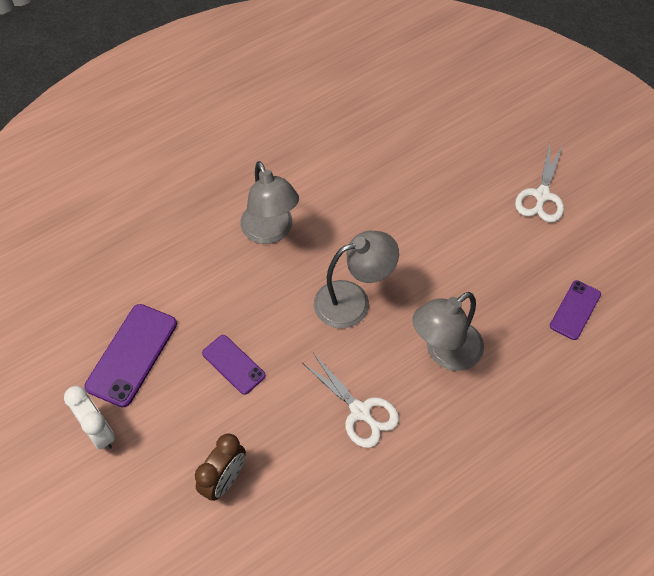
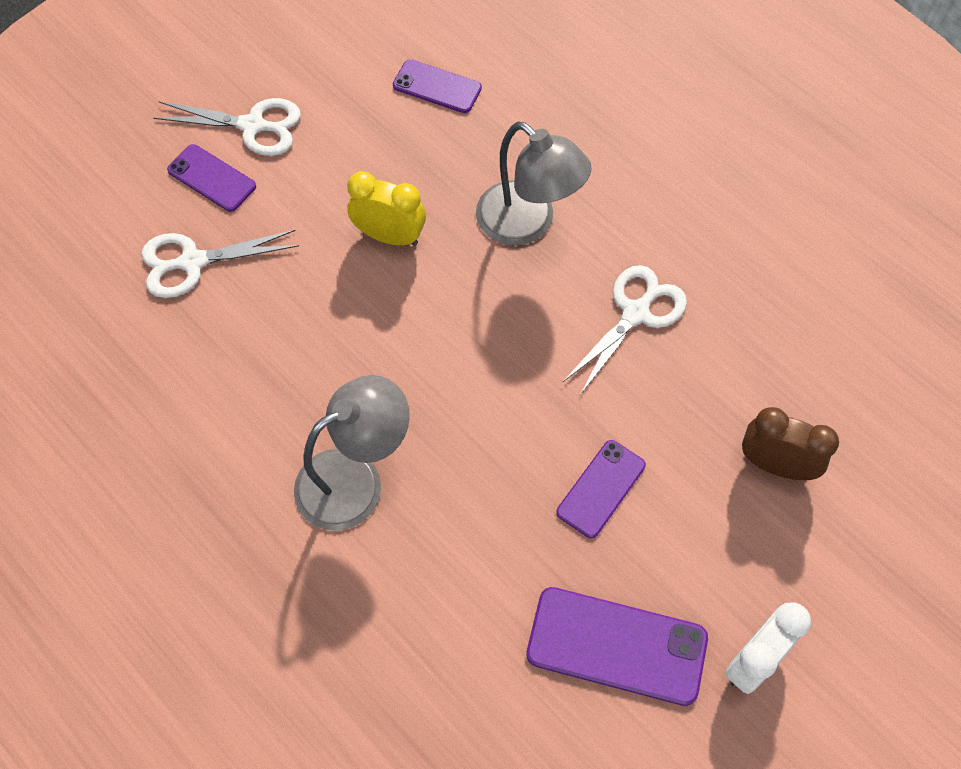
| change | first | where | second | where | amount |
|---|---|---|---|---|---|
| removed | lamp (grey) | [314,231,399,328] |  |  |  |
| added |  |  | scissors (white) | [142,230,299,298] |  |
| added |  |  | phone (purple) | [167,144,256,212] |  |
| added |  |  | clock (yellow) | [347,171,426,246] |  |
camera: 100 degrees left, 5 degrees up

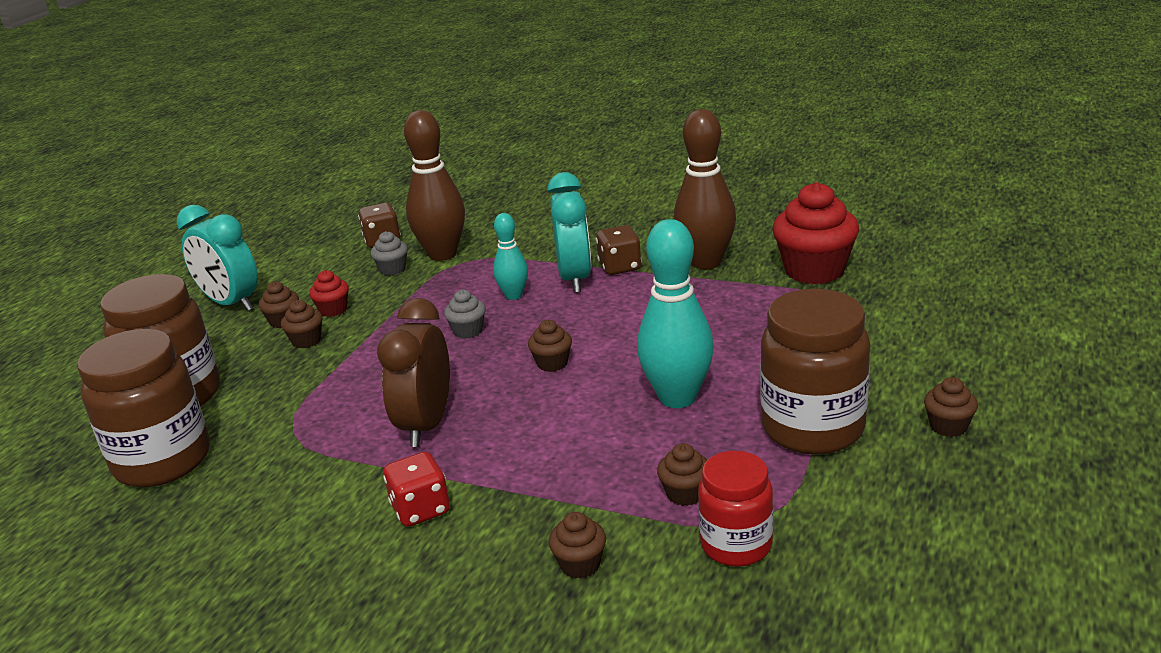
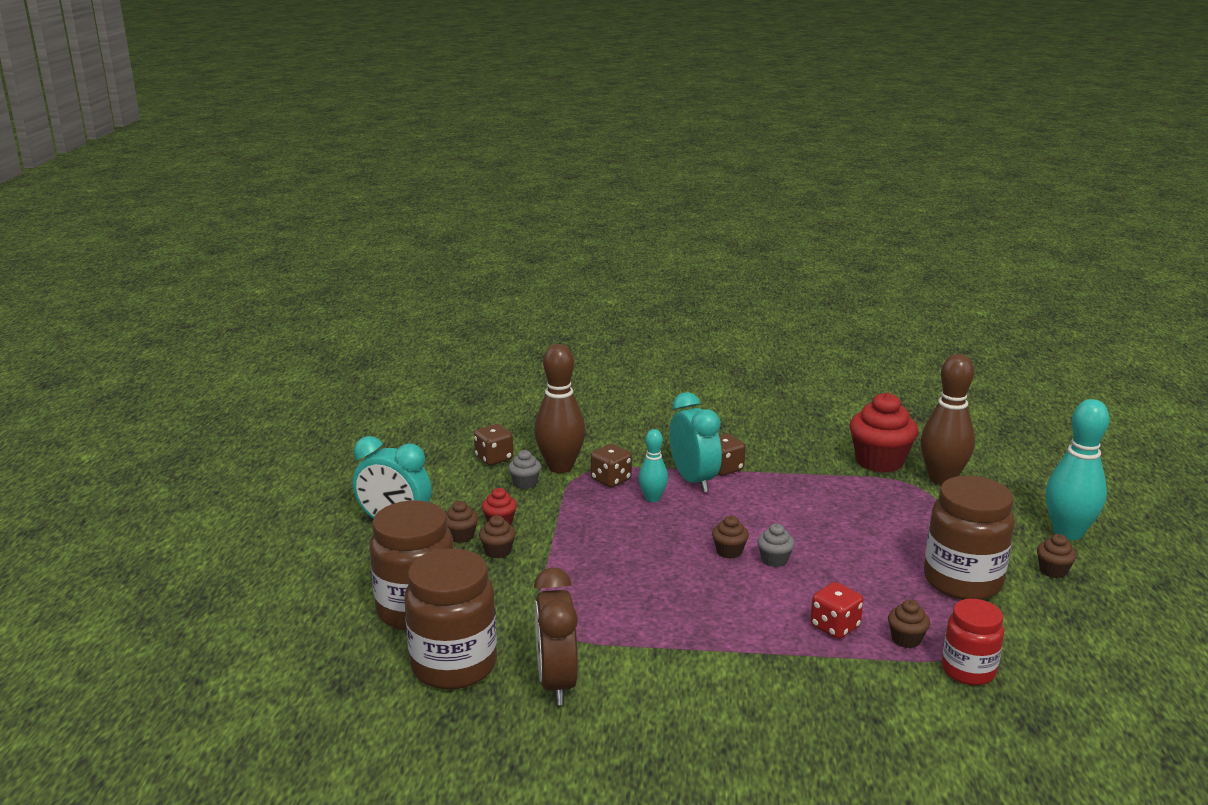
| change | first | where | second | where | amount |
|---|---|---|---|---|---|
| moved | clock (brown) | [377,298,450,447] |  | [534,567,578,705] |  |
| moved | dice (red) | [383,452,450,527] |  | [810,582,864,639] |  |
| moved | cupcake (grey) | [444,289,486,339] |  | [757,524,795,567] |  |
| removed | cupcake (brown) | [548,512,606,578] |  |  |  |
| moved | bowling pin (turquoise) | [637,219,714,408] |  | [1046,399,1110,540] |  |
| moved | bowling pin (brown) | [674,109,736,269] |  | [921,354,975,485] |  |
| added |  |  | dice (brown) | [591,444,632,487] |  |
camera: 20 degrees left, 5 degrees down

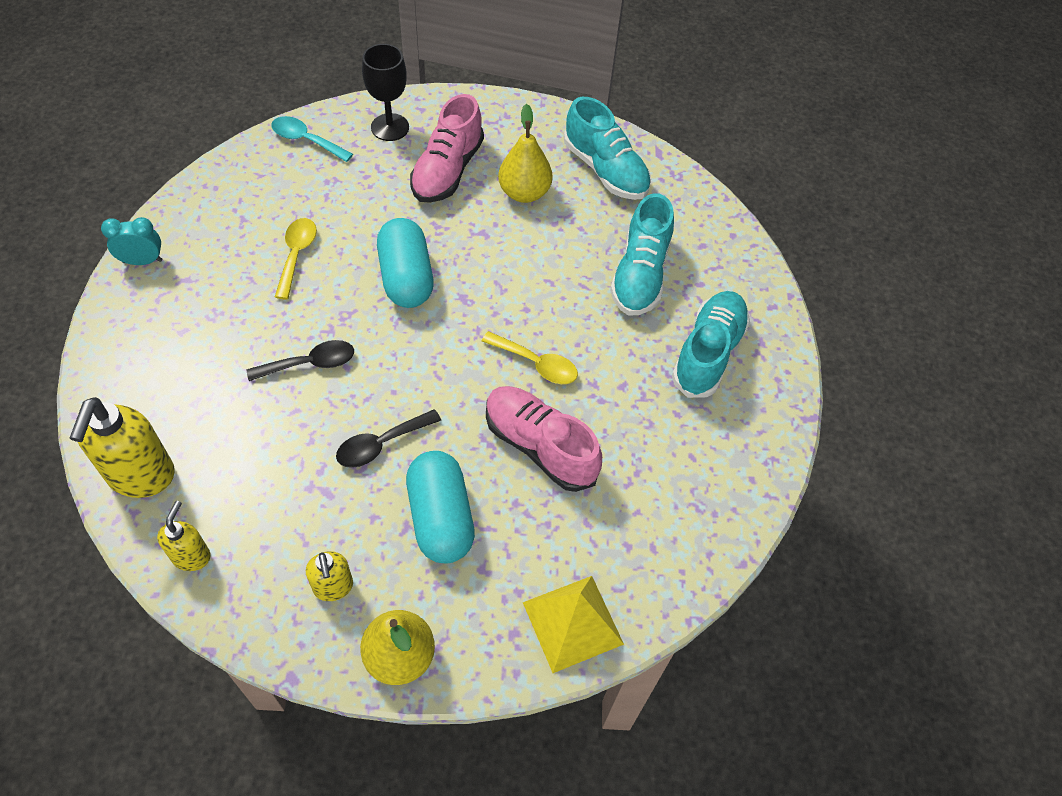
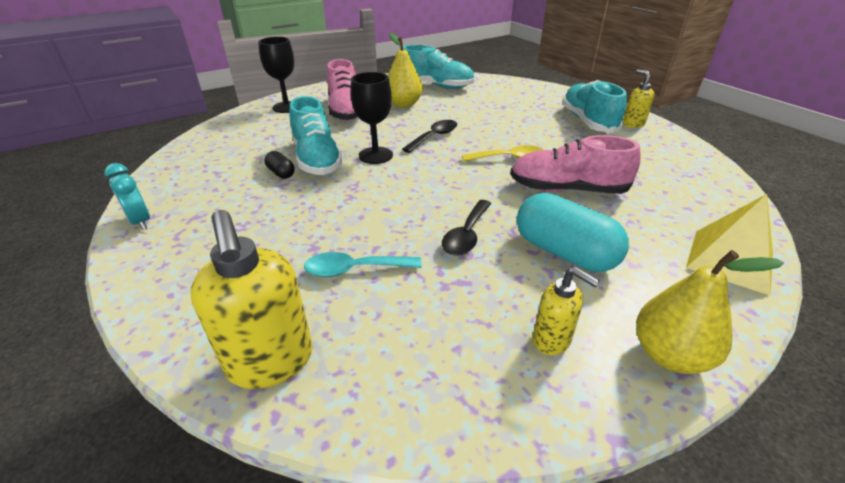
| change | first | where | second | where | amount |
|---|---|---|---|---|---|
| turned | clock (turquoise) | [101,217,162,265] |  | [104,163,150,230] | 90 degrees counterclockwise |
| moved | soap dispenser (yellow) | [157,501,211,571] |  | [623,69,655,128] |  |
| moved | spoon (black) | [247,340,354,381] |  | [402,120,457,153] |  |
| moved | spoon (turquoise) | [271,116,353,162] |  | [304,252,422,277] |  |
| replaced | spoon (yellow) | [275,218,317,299] | capsule (black) | [264,151,295,179] |  |
| replaced | capsule (turquoise) | [377,218,434,308] | goblet (black) | [351,72,393,164] |  |
| moved | shoe (turquoise) | [610,193,674,316] |  | [289,96,343,175] |  |
camera: 30 degrees left, 20 degrees down

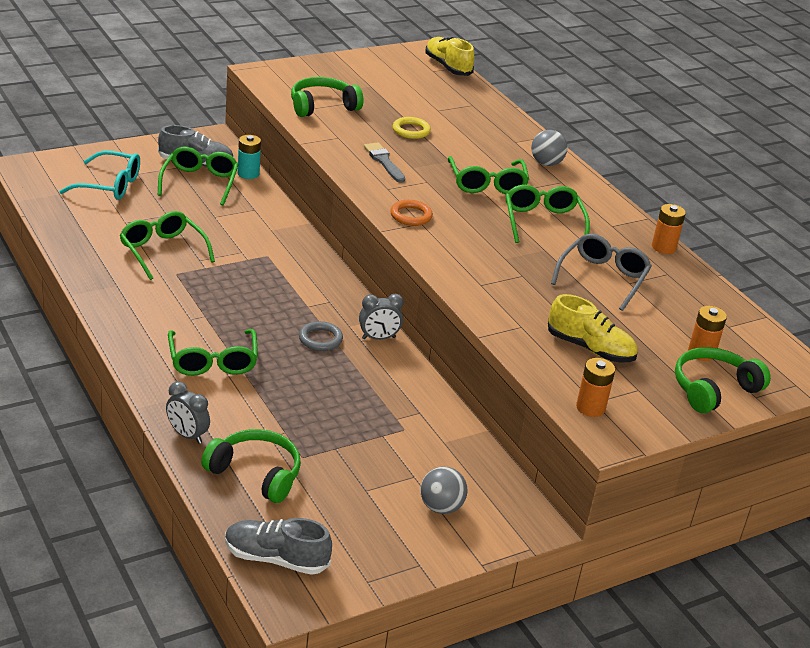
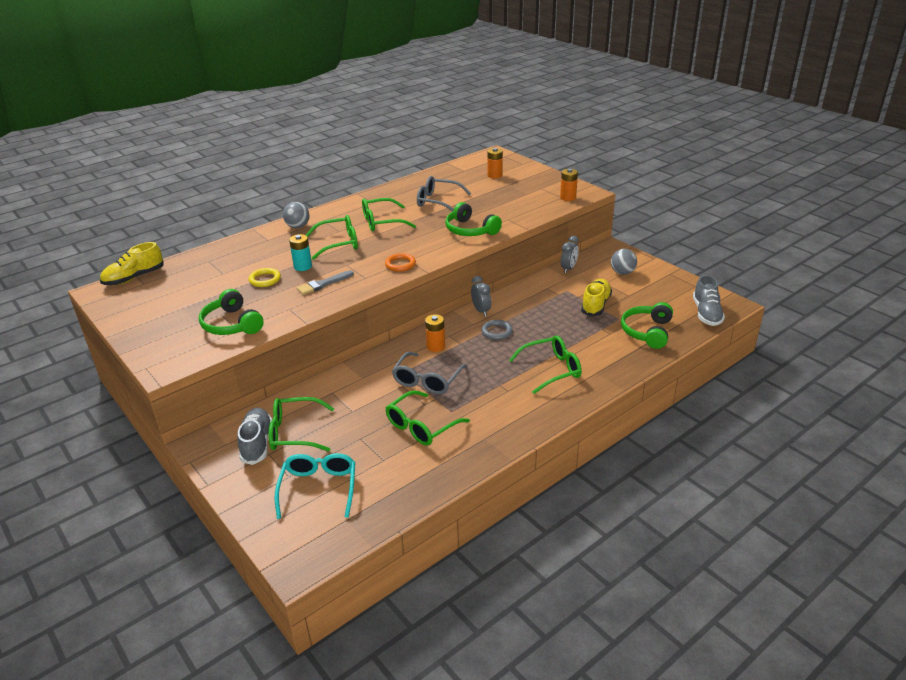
| change | first | where | second | where | amount |
|---|---|---|---|---|---|
| moved | clock (grey) | [166,381,210,444] |  | [561,236,579,273] |  |
| moved | battery (turquoise) | [237,135,261,179] |  | [289,234,312,271] |  |
| moved | shoe (yellow) | [548,294,638,363] |  | [581,279,612,316] |  |
| moved | battery (orange) | [652,204,686,254] |  | [425,314,445,352] |  |
| moved | headphones (green) | [675,347,771,413] |  | [445,202,502,236] |  |
| added |  |  | glasses (grey) | [392,352,467,394] |  |
camera: 95 degrees left, 0 degrees up

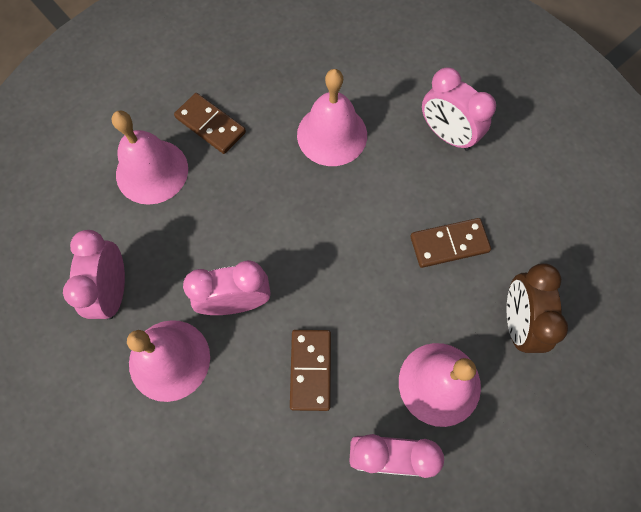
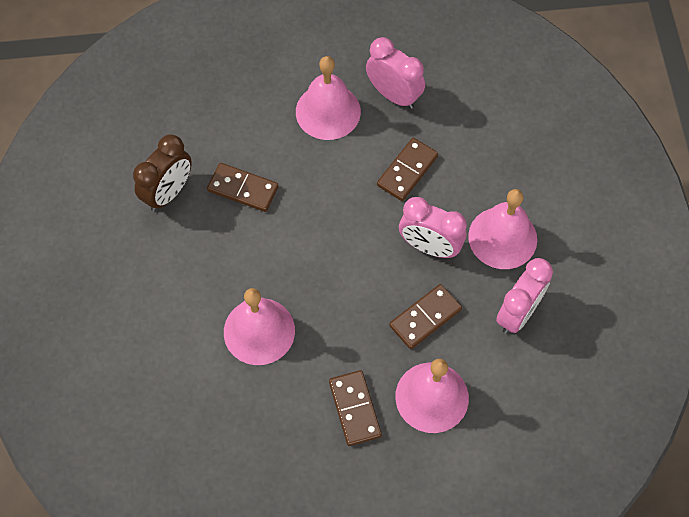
| change | first | where | second | where | amount |
|---|---|---|---|---|---|
| removed | clock (pink) | [422,68,496,151] |  |  |  |
| moved | clock (brown) | [506,263,568,353] |  | [133,135,192,211] |  |
| added |  |  | domino (brown) | [389,284,462,349] |  |
camera: 145 degrees left, 5 degrees down

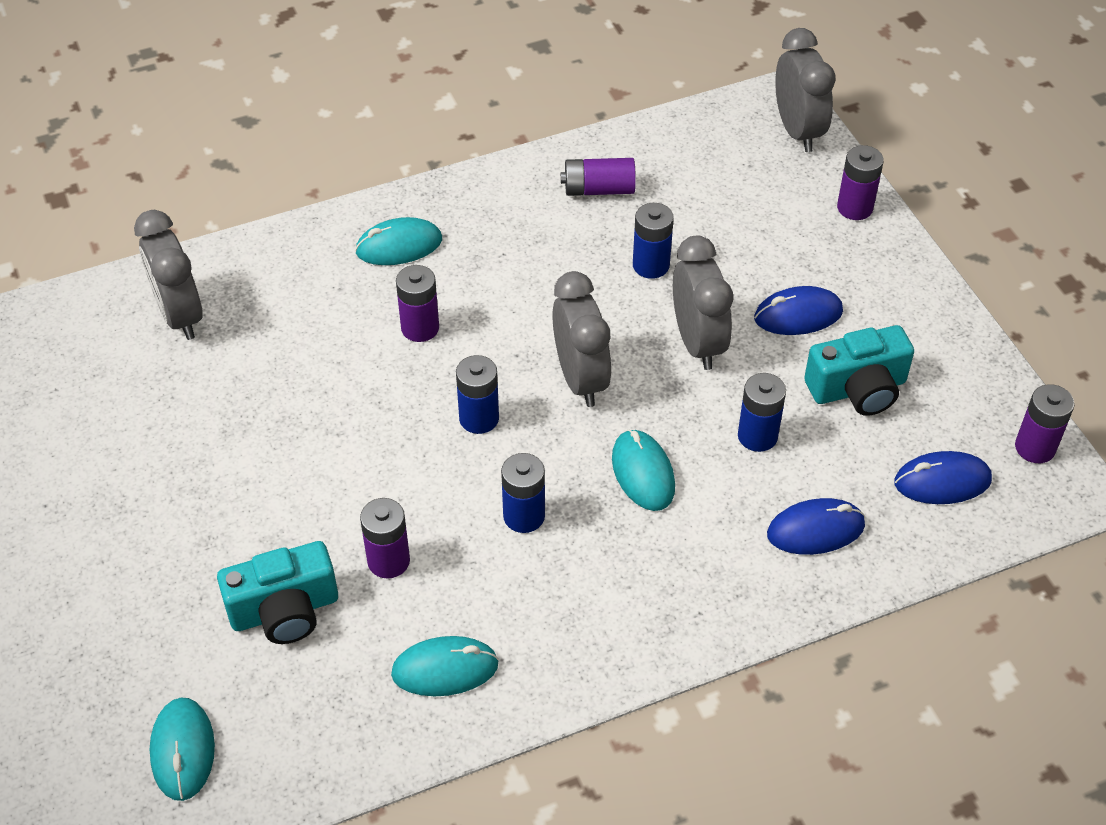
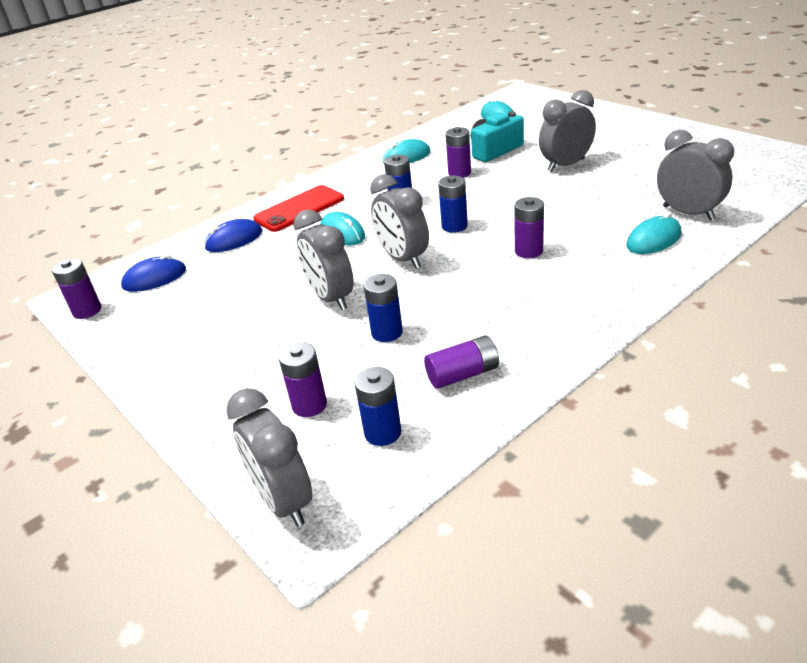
| change | first | where | second | where | amount |
|---|---|---|---|---|---|
| moved | mouse (turquoise) | [355,217,442,265] |  | [626,212,681,254] |  |
| moved | battery (blue) | [738,373,786,452] |  | [354,367,401,446] |  |
| removed | mouse (blue) | [754,286,843,335] |  |  |  |
| removed | camera (turquoise) | [804,325,914,416] |  |  |  |
| moved | battery (purple) | [837,145,884,220] |  | [279,342,327,417] |  |
| added |  |  | phone (red) | [253,185,344,232] |  |
| added |  |  | clock (grey) | [539,90,596,172] |  |
camera: 165 degrees right, 15 degrees down

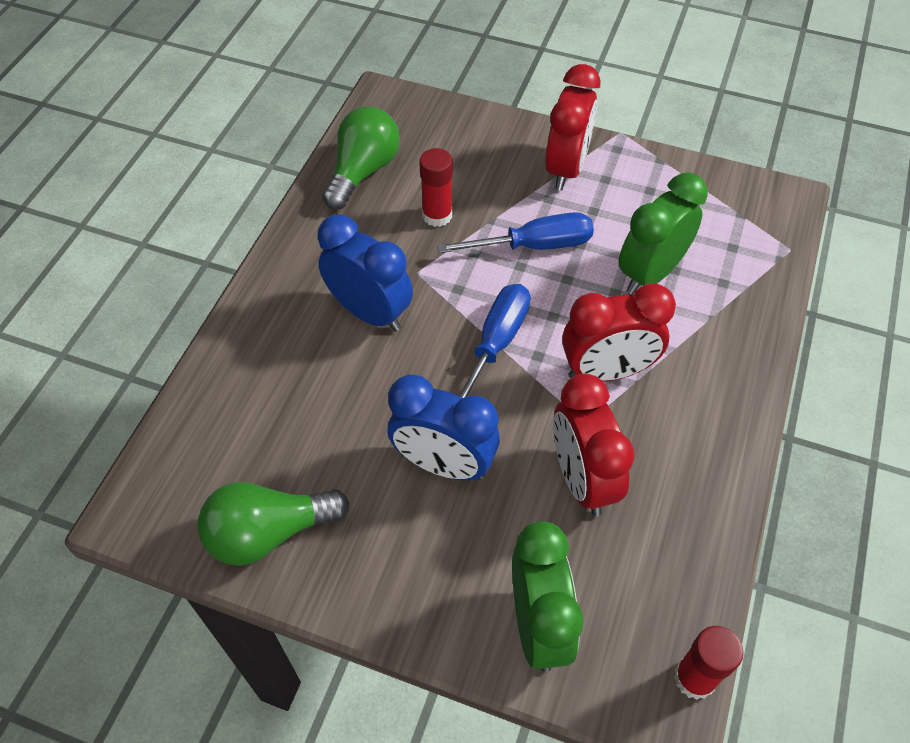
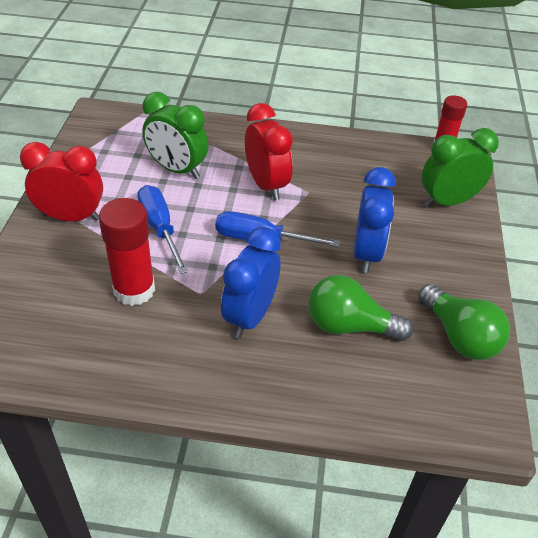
| change | first | where | second | where | amount |
|---|---|---|---|---|---|
| moved | light bulb (green) | [322,106,400,210] |  | [308,275,413,341] |  |
| resized | glue stick (red) | [419,148,453,227] |  | [99,198,155,306] | x1.54 |
| removed | clock (red) | [553,374,634,516] |  |  |  |
camera: 105 degrees left, 10 degrees down

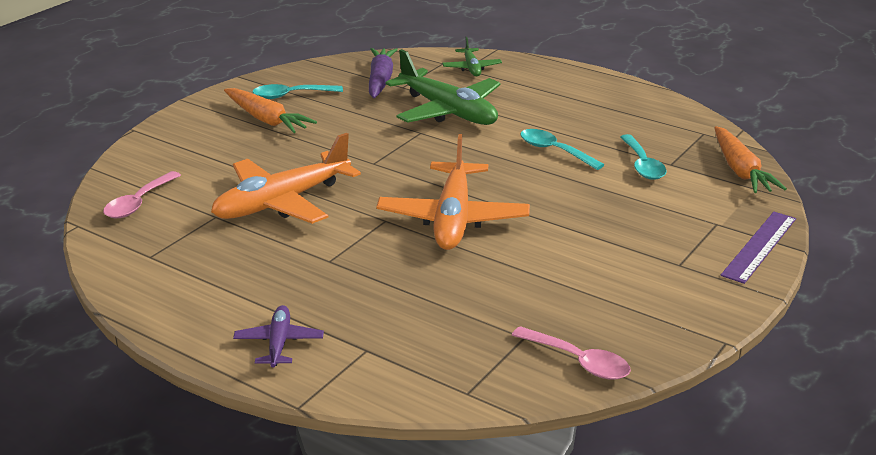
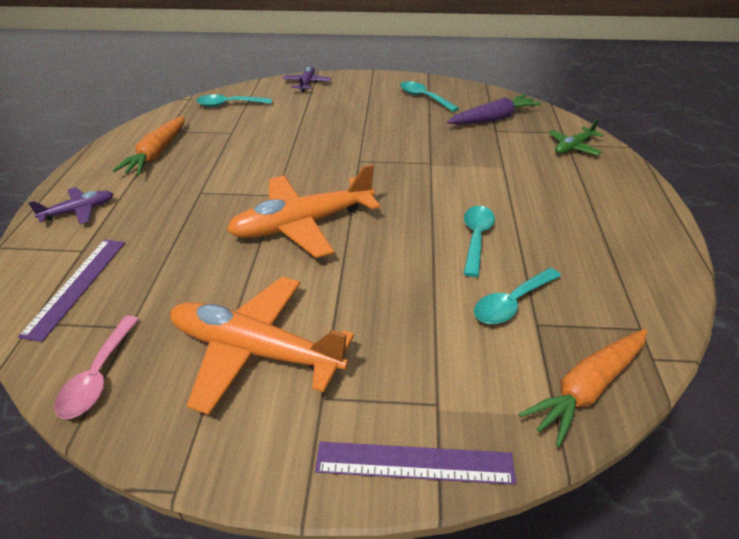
| change | first | where | second | where | amount |
|---|---|---|---|---|---|
| recoloured | spoon (pink) | [103,171,181,218] | spoon (turquoise) | [196,94,272,107] |  |
| moved | plane (orange) | [211,133,361,224] |  | [170,277,354,415] |  |
| moved | carrot (orange) | [224,88,317,133] |  | [112,116,185,175] |  |
| removed | plane (green) | [385,49,501,125] |  |  |  |
| added |  |  | ruler (purple) | [18,239,125,342] |  |
| added |  |  | plane (purple) | [283,66,331,92] |  |
camera: 60 degrees right, 10 degrees up

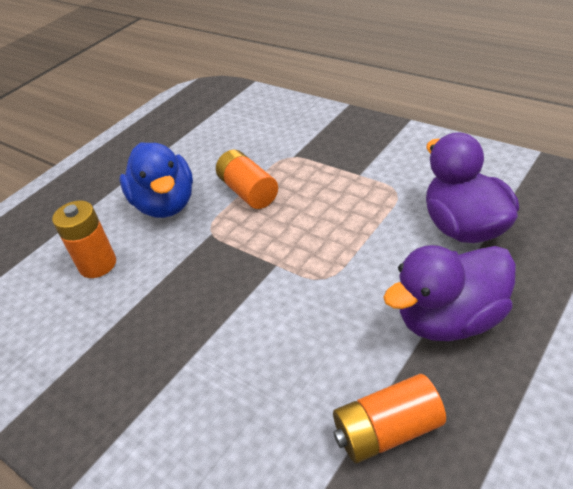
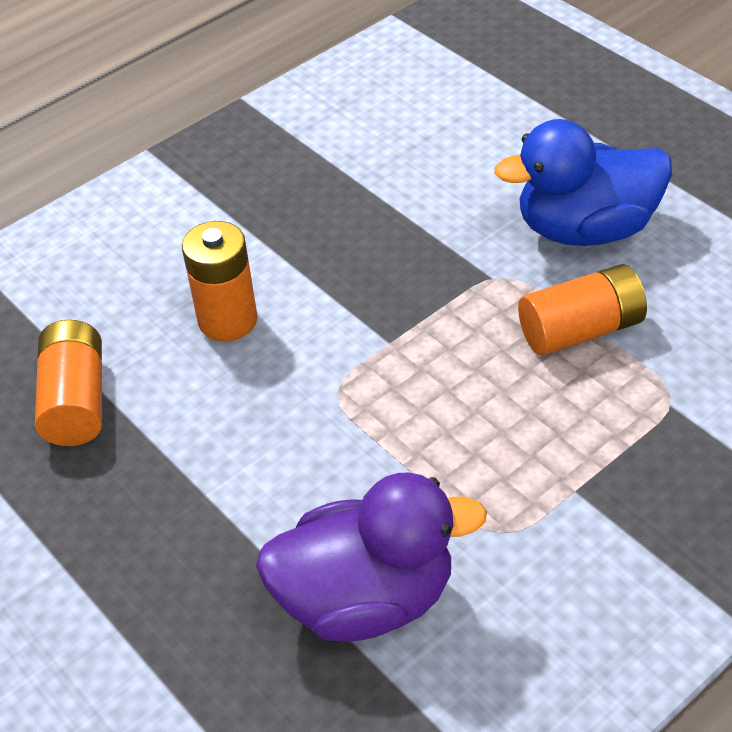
| change | first | where | second | where | amount |
|---|---|---|---|---|---|
| moved | battery (orange) | [52,201,116,278] |  | [182,221,258,342] |  |
| removed | duck (purple) | [383,245,516,341] |  |  |  |
camera: 100 degrees right, 5 degrees up

